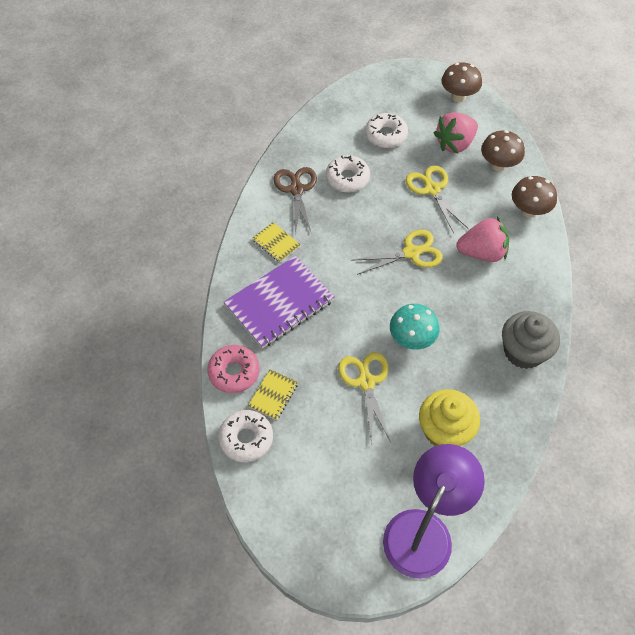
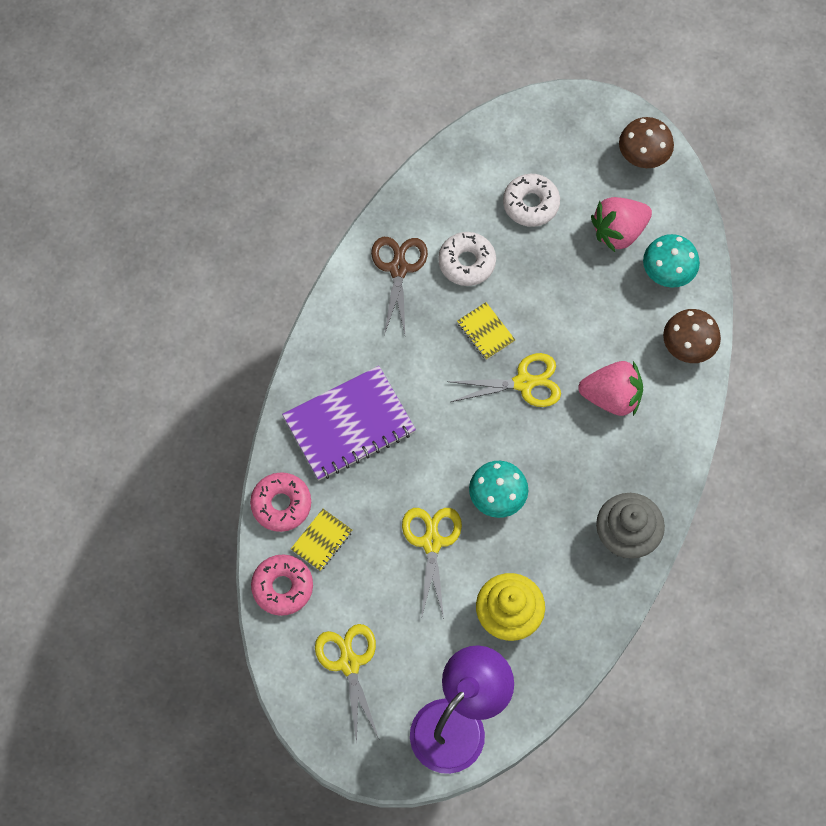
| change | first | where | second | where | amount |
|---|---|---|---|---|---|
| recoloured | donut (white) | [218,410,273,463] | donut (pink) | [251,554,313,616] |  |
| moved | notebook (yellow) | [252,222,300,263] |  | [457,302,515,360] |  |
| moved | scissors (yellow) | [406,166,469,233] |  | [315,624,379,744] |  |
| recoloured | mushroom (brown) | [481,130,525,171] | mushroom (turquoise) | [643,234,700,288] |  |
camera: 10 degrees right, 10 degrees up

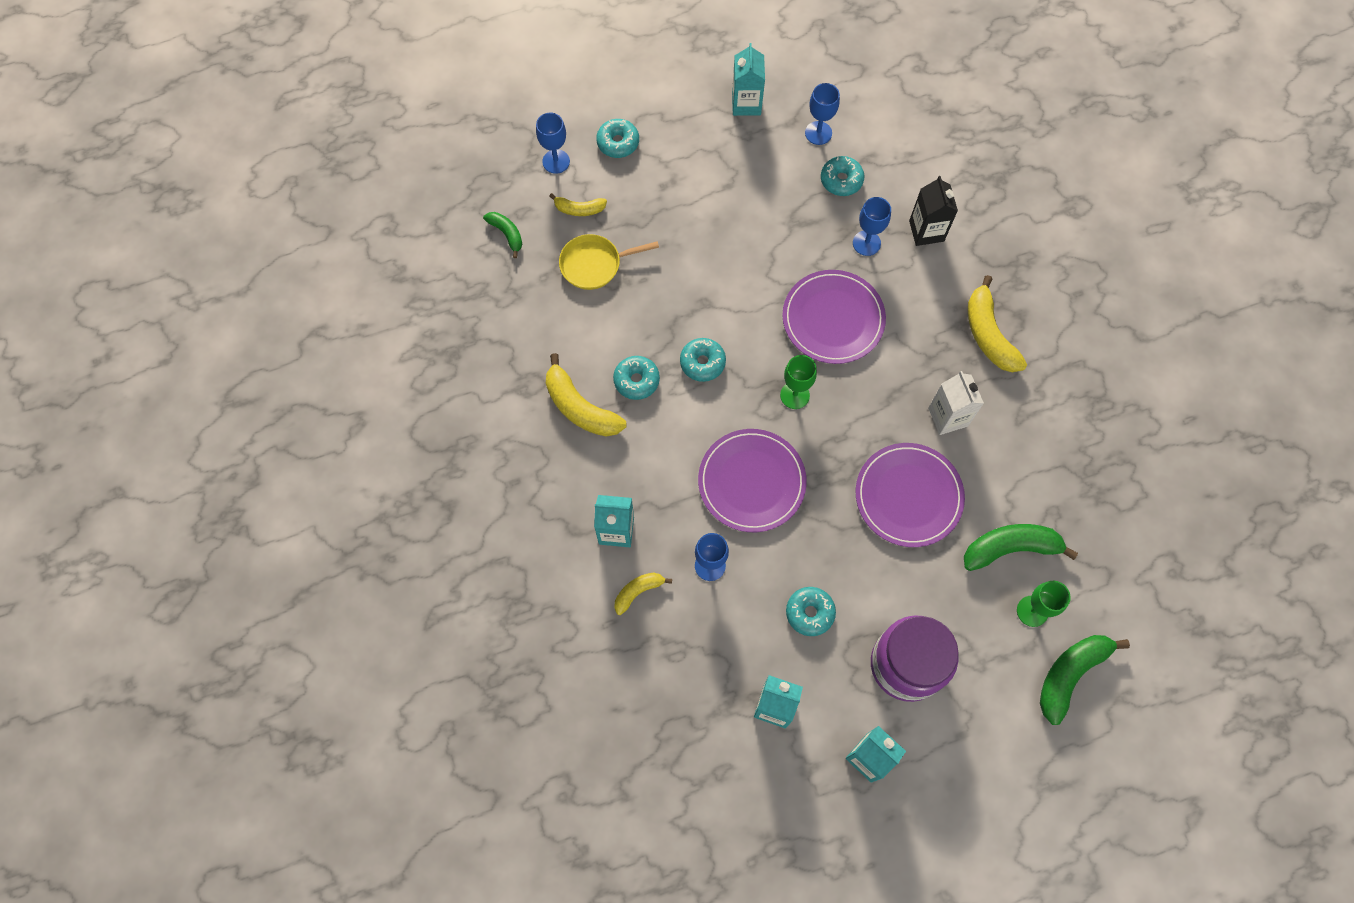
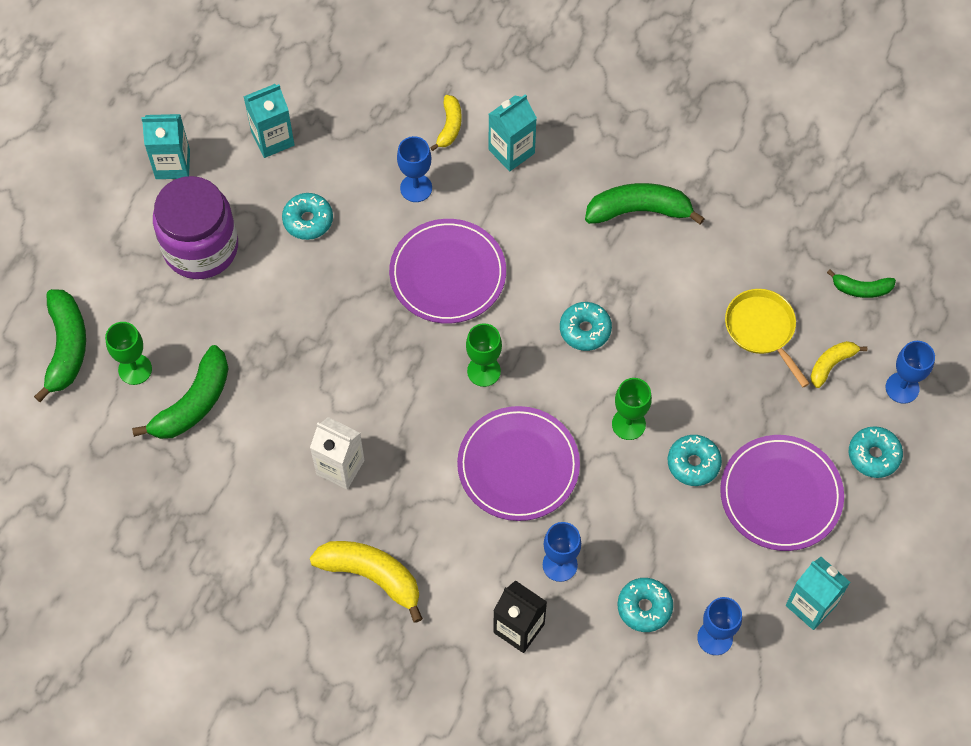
| change | first | where | second | where | amount |
|---|---|---|---|---|---|
| recoloured | banana (yellow) | [546,353,626,437] | banana (green) | [585,183,705,225] |  |
| turned | pan (yellow) | [559,234,659,290] |  | [725,289,810,387] | 60 degrees counterclockwise |
| moved | donut (turquoise) | [613,356,660,400] |  | [668,435,722,486] |  |
| moved | plate (purple) | [856,443,965,547] |  | [720,435,844,551] |  |
| added |  |  | goblet (green) | [612,378,652,440] |  |
camera: 135 degrees right, 5 degrees down

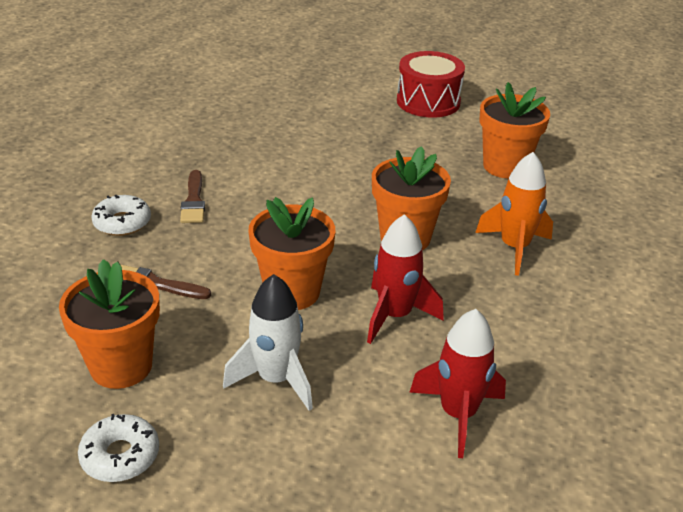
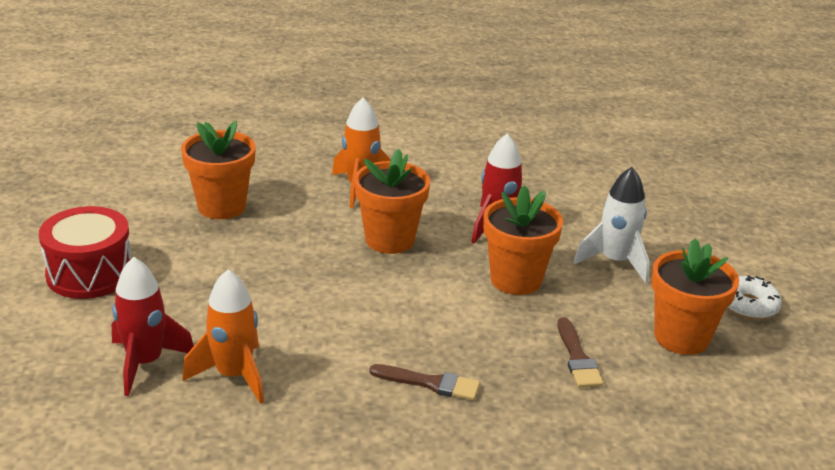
| change | first | where | second | where | amount |
|---|---|---|---|---|---|
| removed | donut (white) | [91,195,151,236] |  |  |  |
| turned | brush (brown) | [180,170,205,223] |  | [369,364,480,401] | 45 degrees clockwise |
| moved | rocket (red) | [409,309,506,458] |  | [112,257,194,396] |  |
| added |  |  | rocket (orange) | [182,269,264,404] |  |
camera: 115 degrees left, 5 degrees down

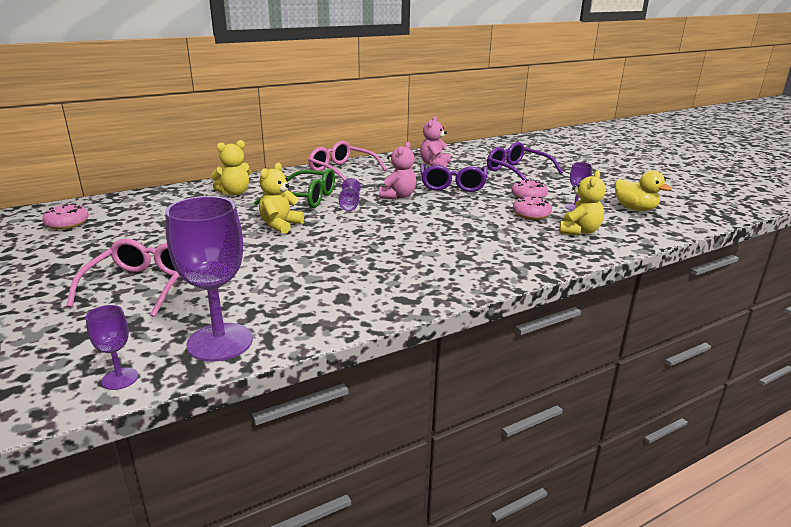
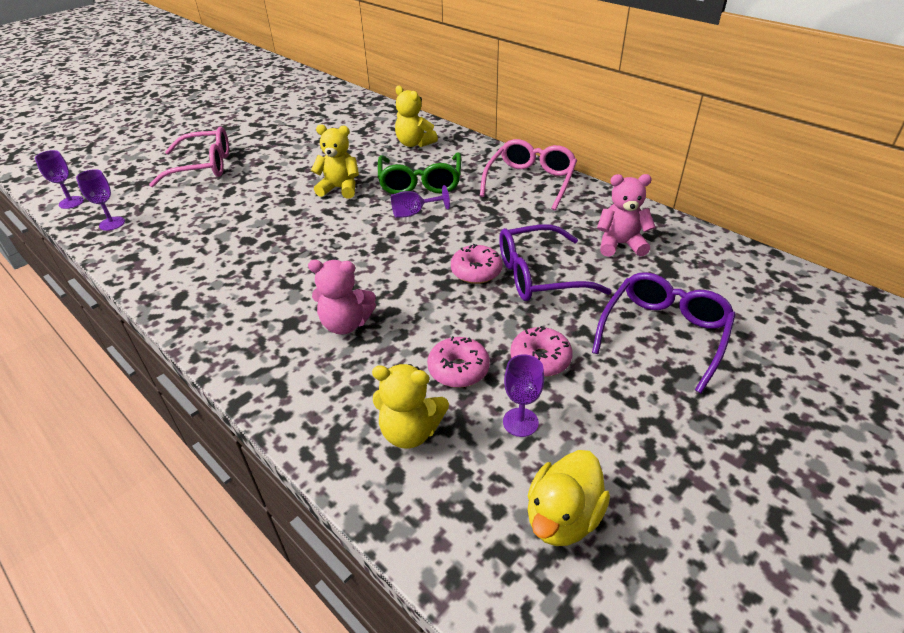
| change | first | where | second | where | amount |
|---|---|---|---|---|---|
| moved | donut (pink) | [42,203,89,230] |  | [451,244,503,284] |  |
| resized | goblet (purple) | [165,196,253,362] |  | [76,169,125,231] | x0.48 |
| moved | teddy bear (pink) | [379,142,416,199] |  | [308,260,376,335] |  |
camera: 75 degrees right, 15 degrees up

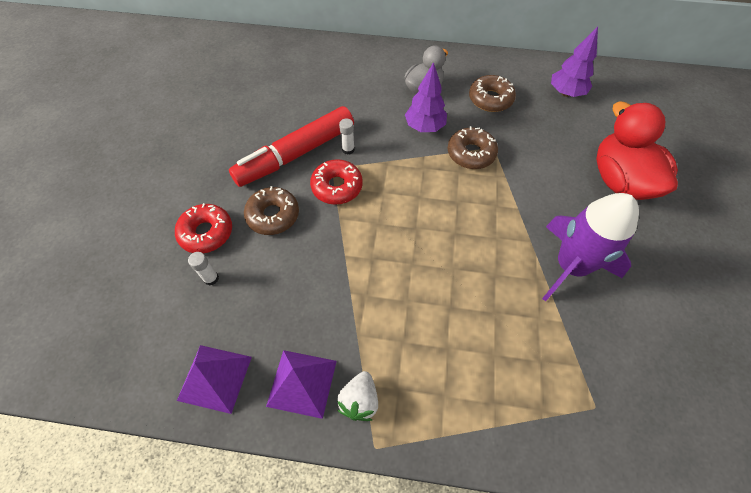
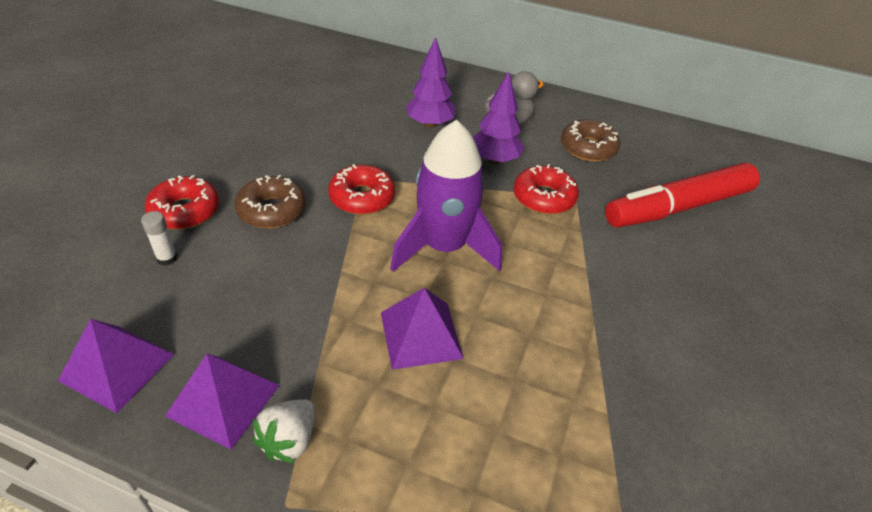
| change | first | where | second | where | amount |
|---|---|---|---|---|---|
| moved | marker (red) | [229,106,354,187] |  | [605,163,760,228] |  |
| removed | glue stick (white) | [339,118,355,155] |  |  |  |
| recoloured | donut (brown) | [448,126,498,169] | donut (red) | [513,164,579,214] |  |
| moved | rocket (purple) | [542,193,639,301] |  | [390,120,502,272] |  |
| moved | tree (purple) | [551,27,598,97] |  | [406,37,456,128] |  |
| removed | duck (red) | [596,102,678,200] |  |  |  |
| added |  |  | pyramid (purple) | [381,288,464,370] |  |
camera: 10 degrees right, 15 degrees down

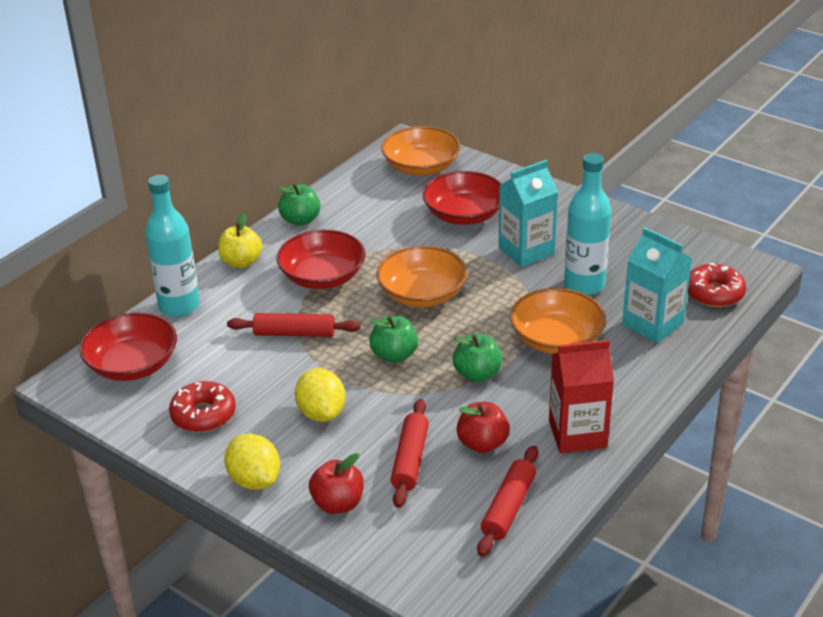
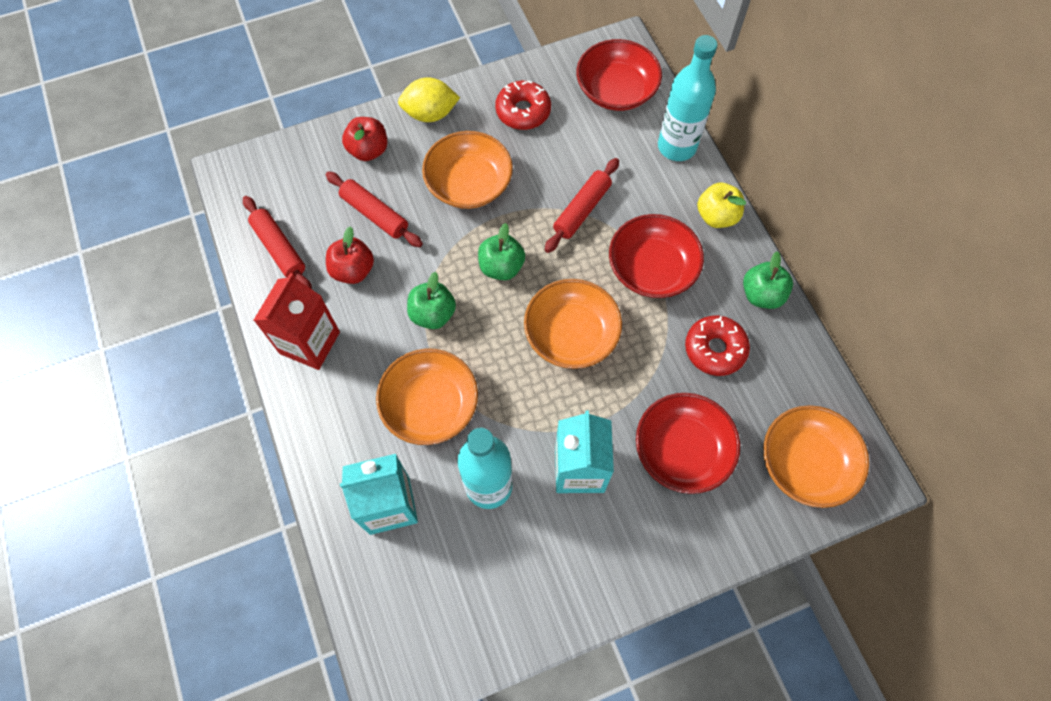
| change | first | where | second | where | amount |
|---|---|---|---|---|---|
| replaced | lemon (yellow) | [295,368,345,422] | bowl (orange) | [422,131,513,209] |  |
| moved | donut (red) | [688,263,746,307] |  | [685,316,750,376] |  |
camera: 120 degrees right, 30 degrees up

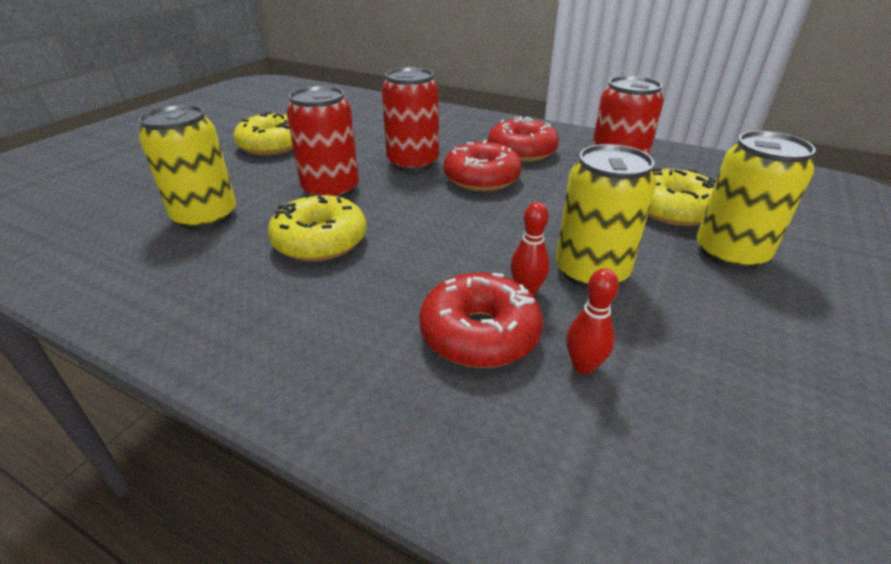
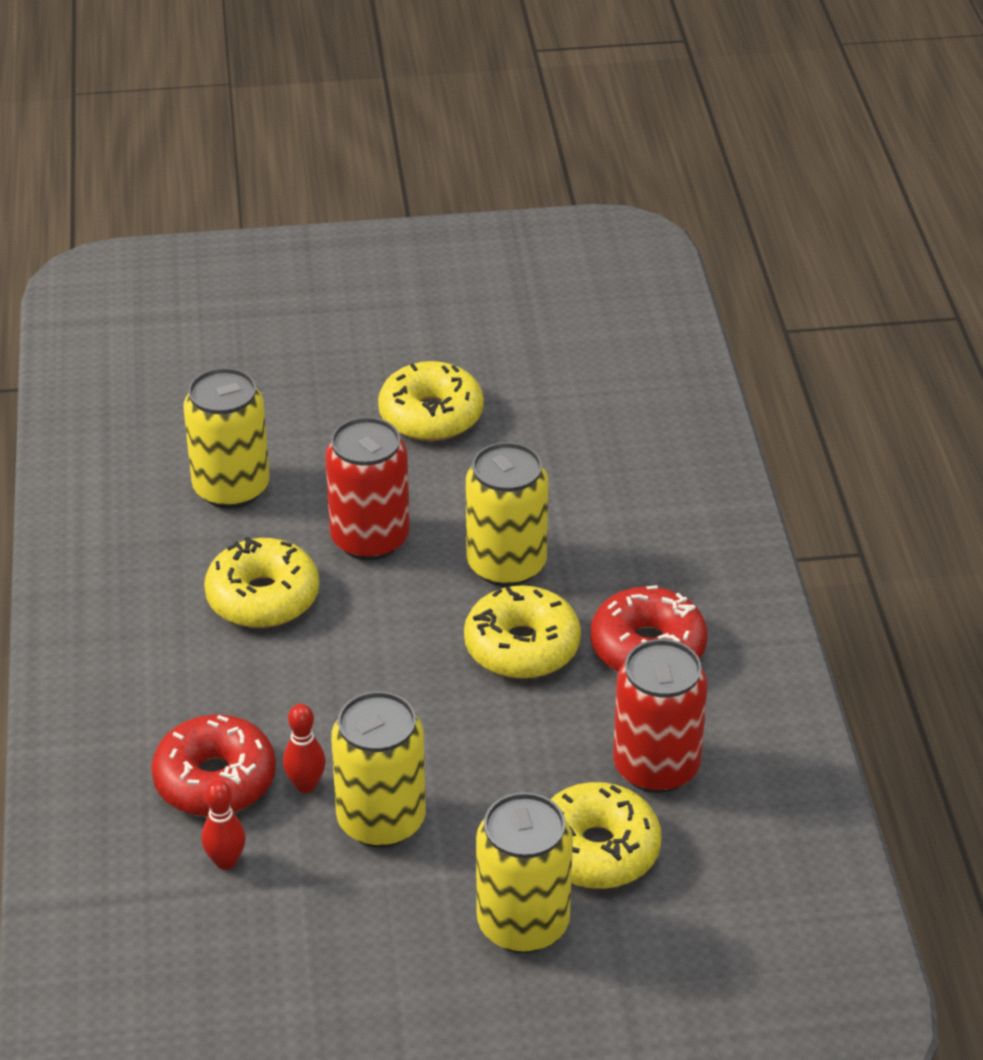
| change | first | where | second | where | amount |
|---|---|---|---|---|---|
| recoloured | can (red) | [382,67,439,172] | can (yellow) | [466,442,548,587] |  |
| recoloured | donut (red) | [443,140,522,191] | donut (yellow) | [464,585,581,679] |  |
camera: 55 degrees right, 5 degrees up

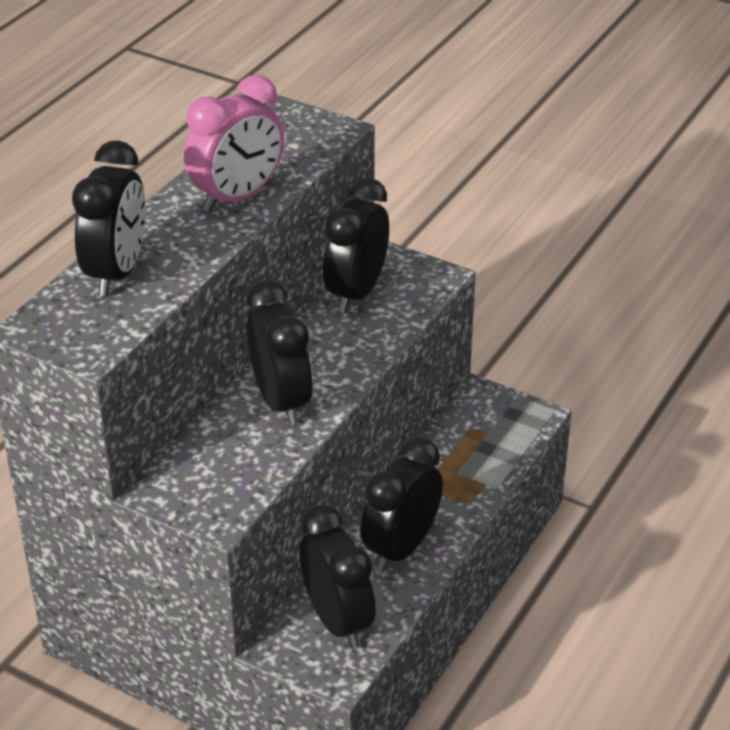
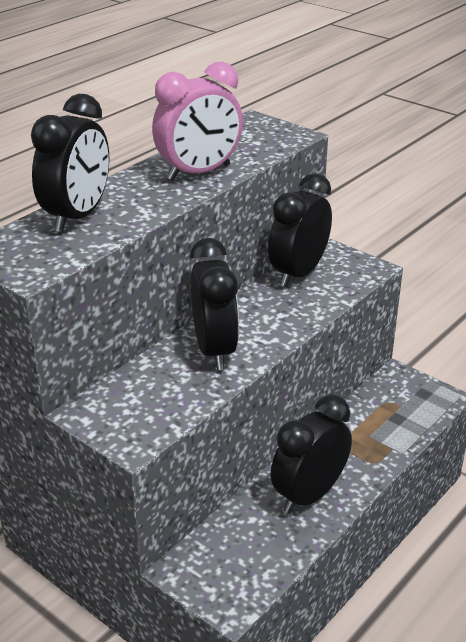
| change | first | where | second | where | amount |
|---|---|---|---|---|---|
| removed | clock (black) | [299,505,376,649] |  |  |  |
camera: 10 degrees right, 5 degrees down

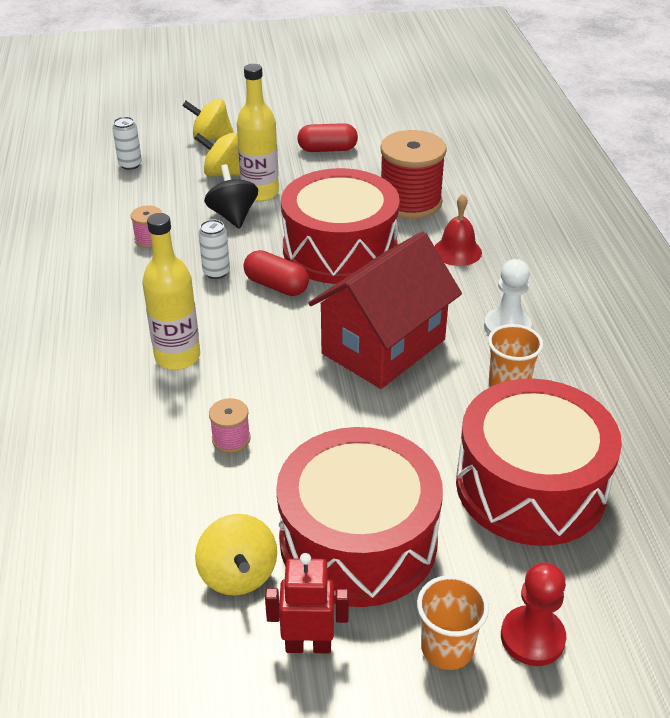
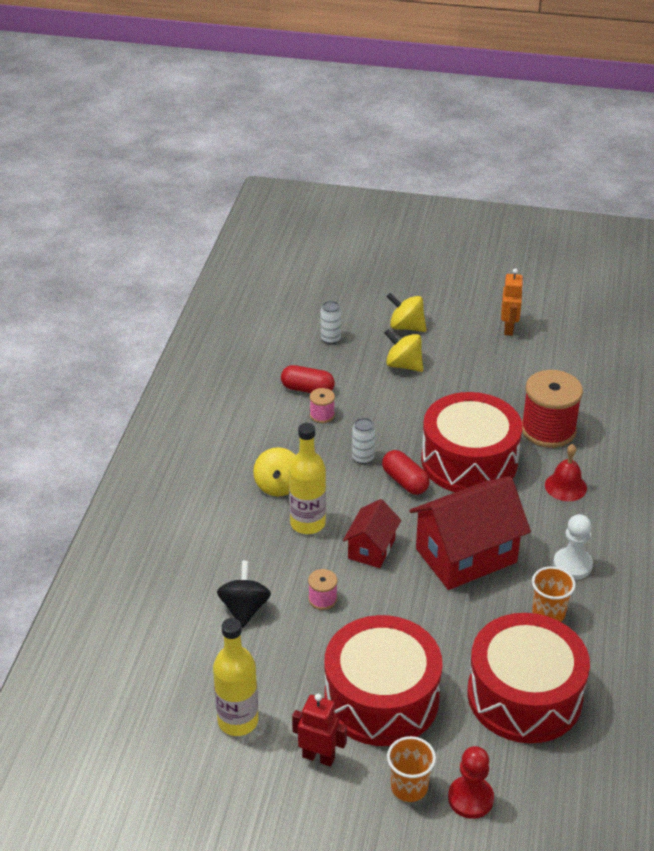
| change | first | where | second | where | amount |
|---|---|---|---|---|---|
| moved | spinning top (yellow) | [195,514,277,596] |  | [253,447,295,496] |  |
| moved | spinning top (black) | [204,164,258,229] |  | [217,561,271,628] |  |
| moved | bottle (yellow) | [237,64,279,201] |  | [213,618,259,736] |  |
| moved | capsule (red) | [297,123,358,152] |  | [281,365,335,393] |  |
| added |  |  | house (red) | [343,499,401,568] |  |
| added |  |  | robot (orange) | [501,268,524,336] |  |
camera: 20 degrees right, 0 degrees up

